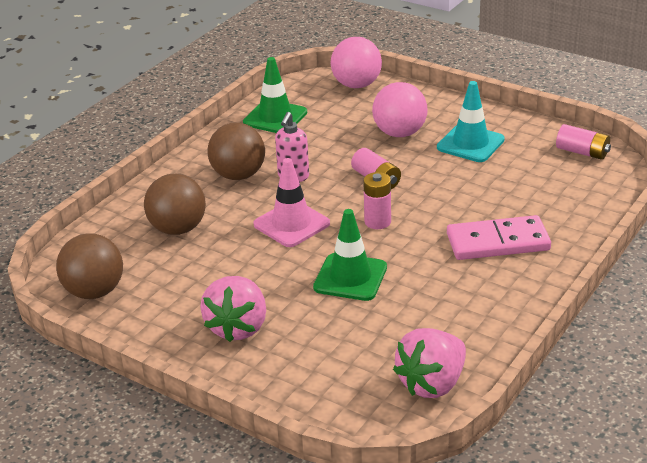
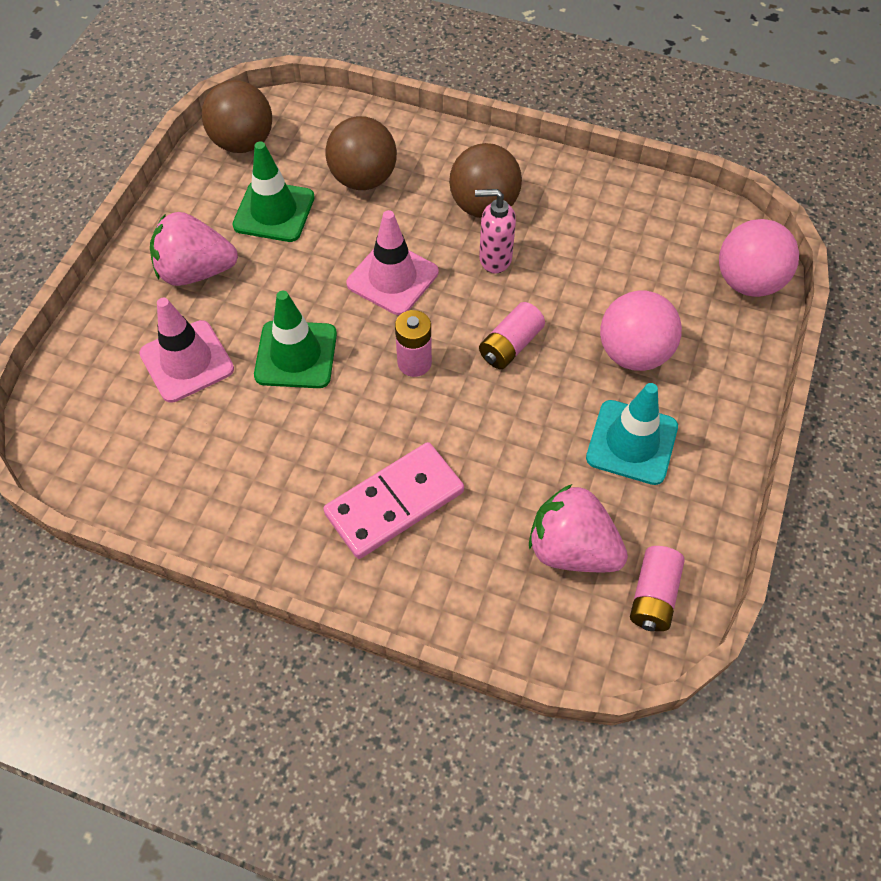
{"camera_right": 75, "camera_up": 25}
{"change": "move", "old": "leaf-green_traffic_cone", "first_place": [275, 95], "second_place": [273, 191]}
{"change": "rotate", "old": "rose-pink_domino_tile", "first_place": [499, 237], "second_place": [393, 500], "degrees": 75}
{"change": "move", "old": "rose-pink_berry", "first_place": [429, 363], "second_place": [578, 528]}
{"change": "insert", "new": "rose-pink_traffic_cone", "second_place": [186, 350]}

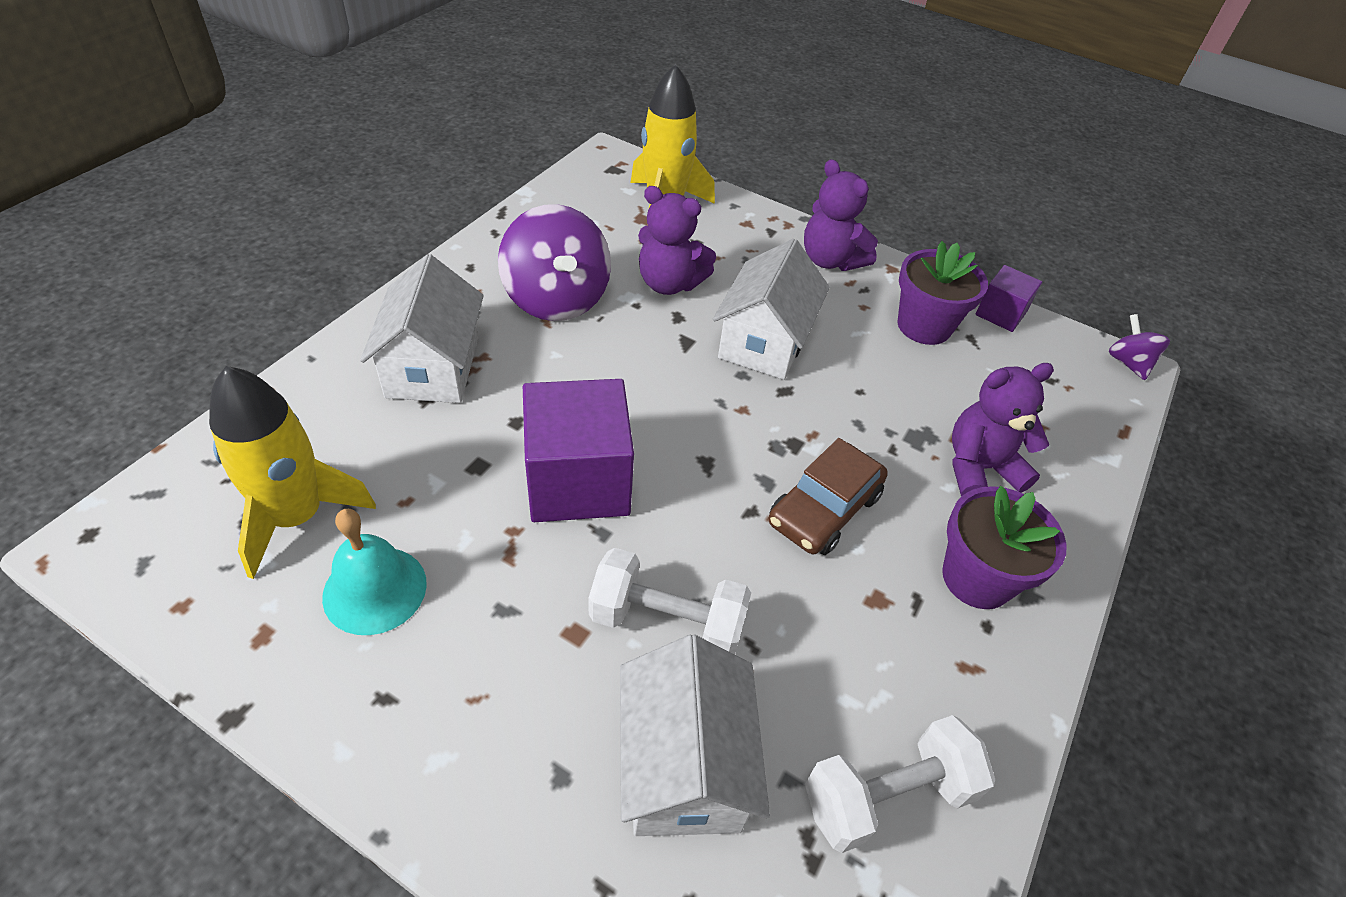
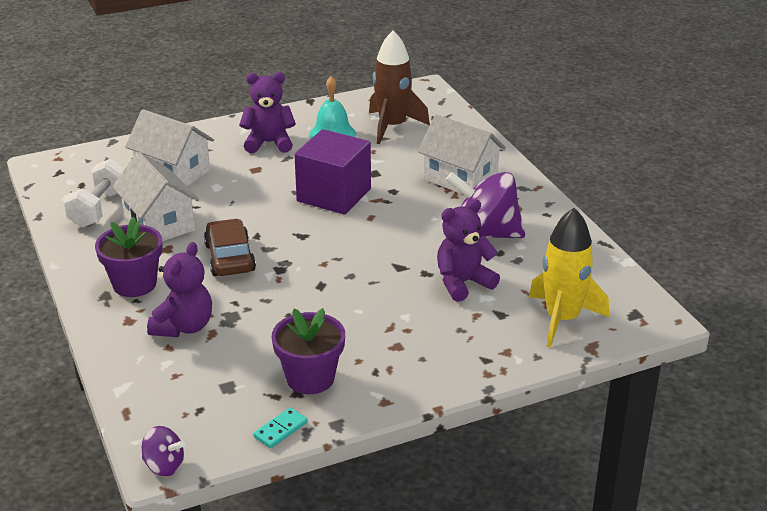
{"camera_right": 130, "camera_up": -15}
{"change": "move", "old": "purple_teddy", "first_place": [841, 215], "second_place": [267, 112]}
{"change": "move", "old": "pure_white_house", "first_place": [771, 309], "second_place": [155, 196]}
{"change": "replace", "old": "purple_block", "new": "teal_domino_tile", "first_place": [1008, 298], "second_place": [280, 428]}
{"change": "recolor", "old": "bright_yellow_toy_rocket", "new": "brown_toy_rocket", "first_place": [292, 472], "second_place": [399, 87]}
{"change": "delete", "old": "pure_white_dumbbell", "first_place": [669, 601]}

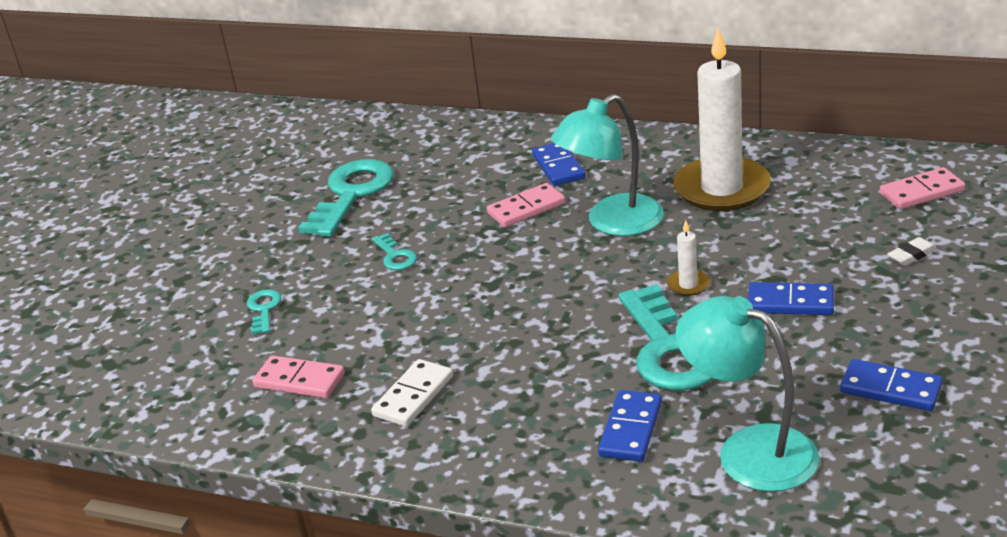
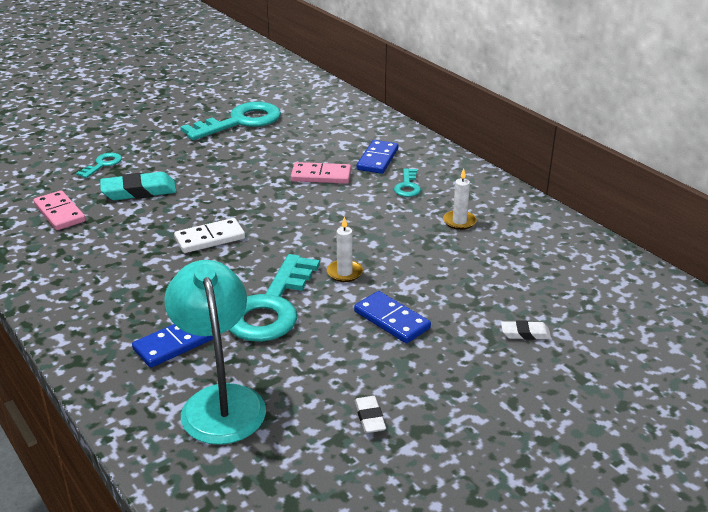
{"camera_right": 30, "camera_up": 0}
{"change": "resize", "old": "pure_white_wax_candle", "first_place": [722, 119], "second_place": [460, 199], "factor": 0.4}
{"change": "delete", "old": "teal_lamp", "first_place": [607, 165]}
{"change": "delete", "old": "rose-pink_domino_tile", "first_place": [922, 188]}
{"change": "move", "old": "teal_key", "first_place": [394, 251], "second_place": [407, 182]}
{"change": "move", "old": "pure_white_domino_tile", "first_place": [412, 393], "second_place": [209, 235]}
{"change": "replace", "old": "blue_domino_tile", "new": "pure_white_pencil_eraser", "first_place": [891, 385], "second_place": [370, 414]}
{"change": "insert", "new": "teal_pencil_eraser", "second_place": [138, 186]}

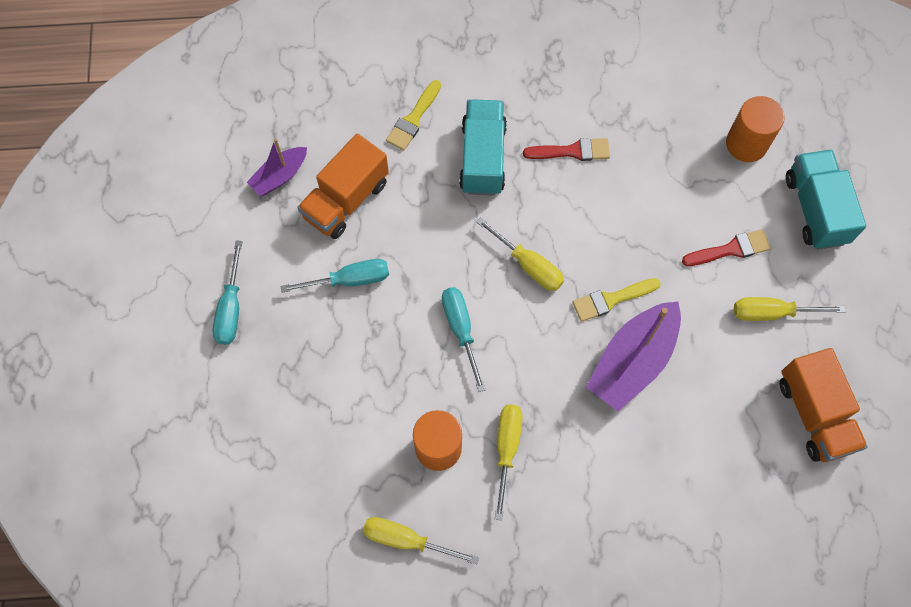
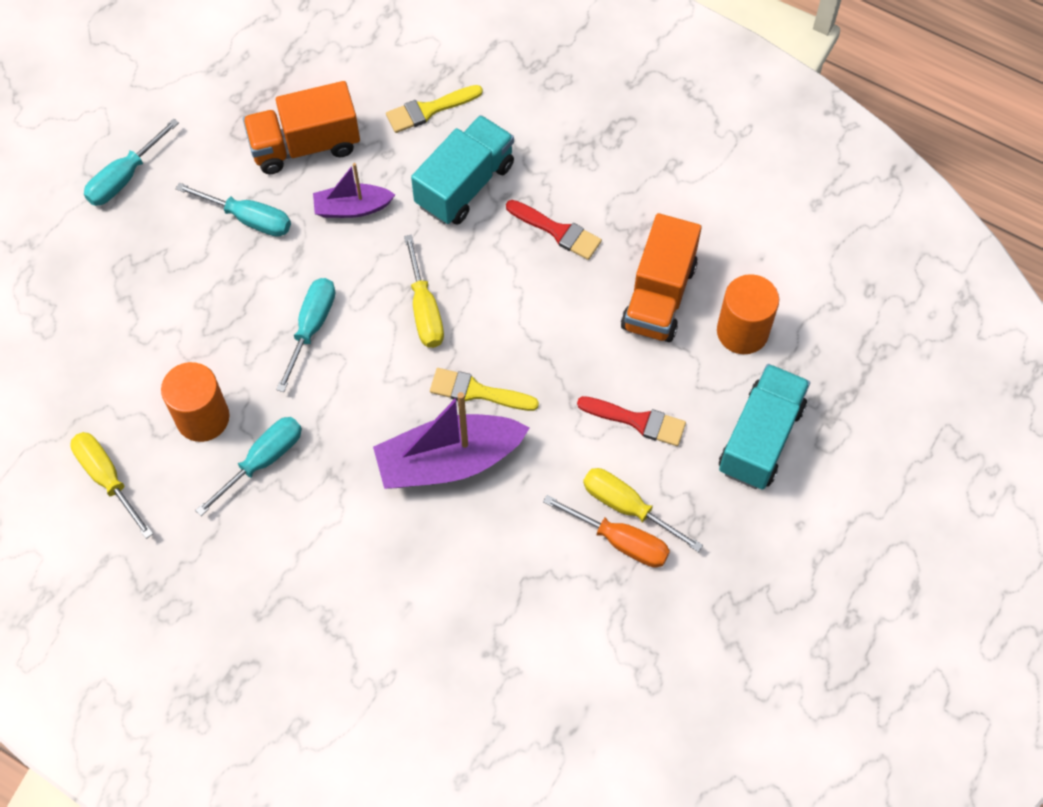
{"camera_right": 35, "camera_up": -5}
{"change": "move", "old": "purple_boat", "first_place": [277, 167], "second_place": [354, 190]}
{"change": "move", "old": "bright_orange_truck", "first_place": [823, 405], "second_place": [661, 277]}
{"change": "recolor", "old": "bright_yellow_screwdriver", "new": "teal_screwdriver", "first_place": [509, 462], "second_place": [248, 466]}
{"change": "insert", "new": "bright_orange_screwdriver", "second_place": [606, 531]}

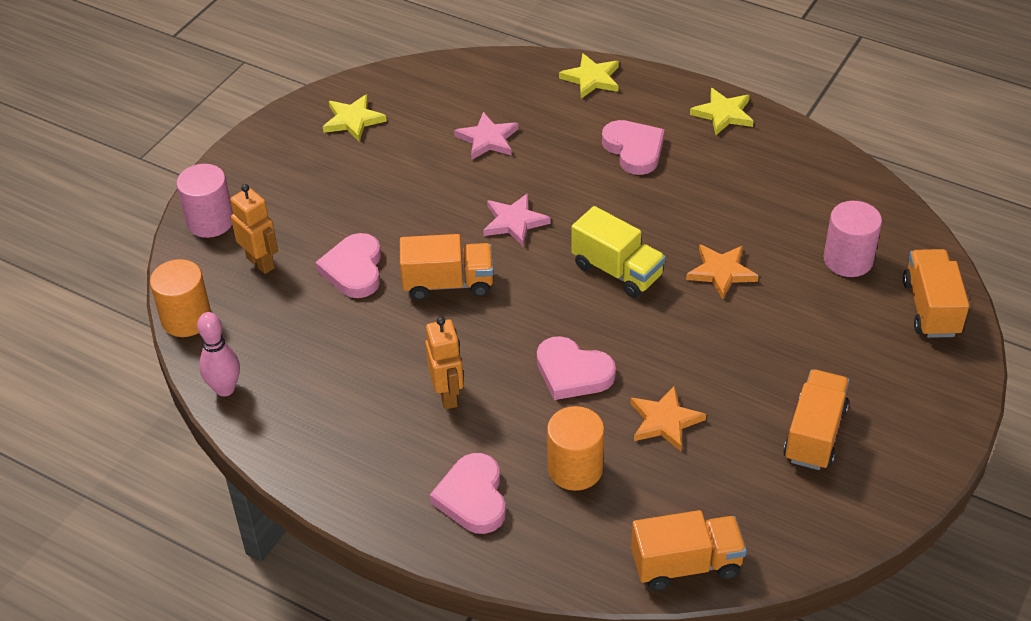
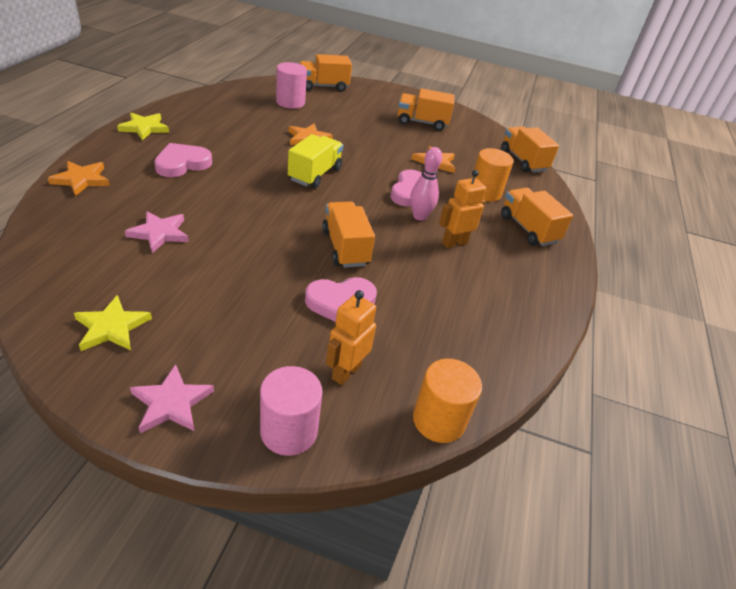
{"camera_right": -110, "camera_up": -5}
{"change": "recolor", "old": "bright_yellow_star_shape", "new": "bright_orange_star_shape", "first_place": [589, 76], "second_place": [79, 178]}
{"change": "move", "old": "rose-pink_star_shape", "first_place": [517, 219], "second_place": [172, 398]}
{"change": "move", "old": "rose-pink_bowling_pin", "first_place": [218, 354], "second_place": [426, 184]}
{"change": "replace", "old": "rose-pink_heart", "new": "bright_orange_truck", "first_place": [468, 493], "second_place": [537, 217]}

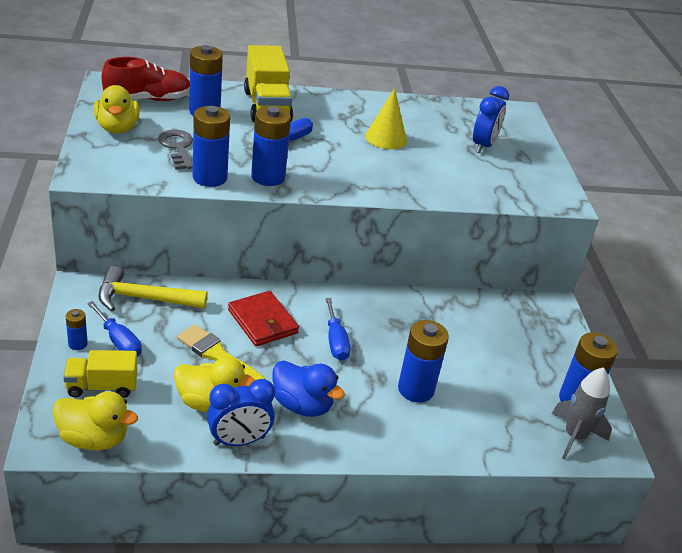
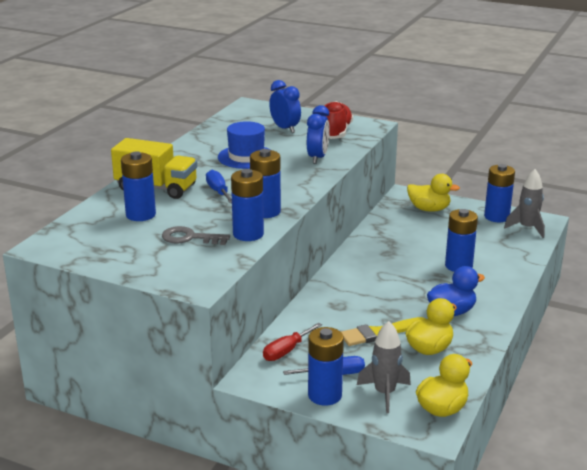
{"camera_right": -55, "camera_up": -10}
{"change": "move", "old": "red_lace-up_shoe", "first_place": [146, 79], "second_place": [338, 120]}
{"change": "move", "old": "bright_yellow_rubber_duck", "first_place": [117, 109], "second_place": [433, 193]}
{"change": "replace", "old": "bright_yellow_cone_shape", "new": "blue_hat", "first_place": [386, 118], "second_place": [244, 145]}
{"change": "replace", "old": "bright_yellow_claw_hammer", "new": "red_screwdriver", "first_place": [153, 288], "second_place": [292, 342]}
{"change": "delete", "old": "red_billfold", "first_place": [263, 318]}
{"change": "delete", "old": "blue_screwdriver", "first_place": [337, 329]}
{"change": "resize", "old": "blue_battery", "first_place": [77, 329], "second_place": [326, 366], "factor": 2.0}
{"change": "replace", "old": "bright_yellow_truck", "new": "ash-grey_toy_rocket", "first_place": [100, 374], "second_place": [384, 367]}
{"change": "move", "old": "blue_clock", "first_place": [241, 412], "second_place": [318, 134]}

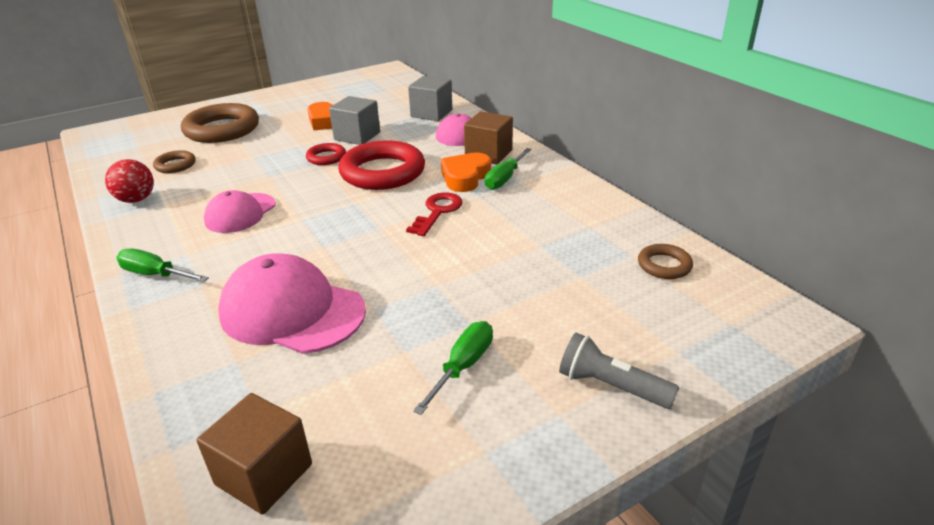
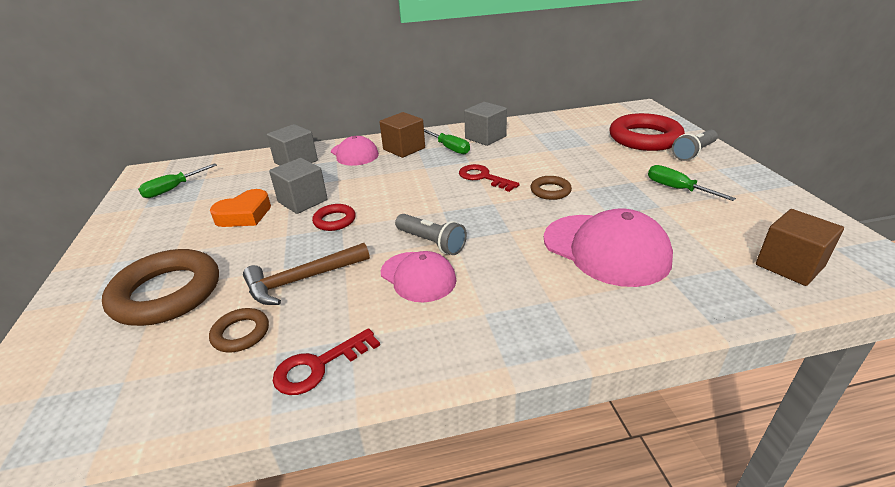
{"camera_right": -70, "camera_up": 0}
{"change": "move", "old": "red_torus", "first_place": [381, 165], "second_place": [647, 132]}
{"change": "delete", "old": "bright_orange_heart", "first_place": [466, 172]}
{"change": "replace", "old": "red_ball", "new": "red_key", "first_place": [129, 181], "second_place": [326, 361]}
{"change": "move", "old": "brown_torus", "first_place": [665, 261], "second_place": [551, 188]}
{"change": "move", "old": "leaf-green_screwdriver", "first_place": [162, 265], "second_place": [177, 180]}
{"change": "rotate", "old": "rose-pink_peaked_cap", "first_place": [292, 303], "second_place": [608, 247], "degrees": -90}
{"change": "insert", "new": "ash-grey_block", "second_place": [485, 124]}
{"change": "insert", "new": "ash-grey_torch", "second_place": [431, 234]}
{"change": "insert", "new": "brown_claw_hammer", "second_place": [306, 274]}

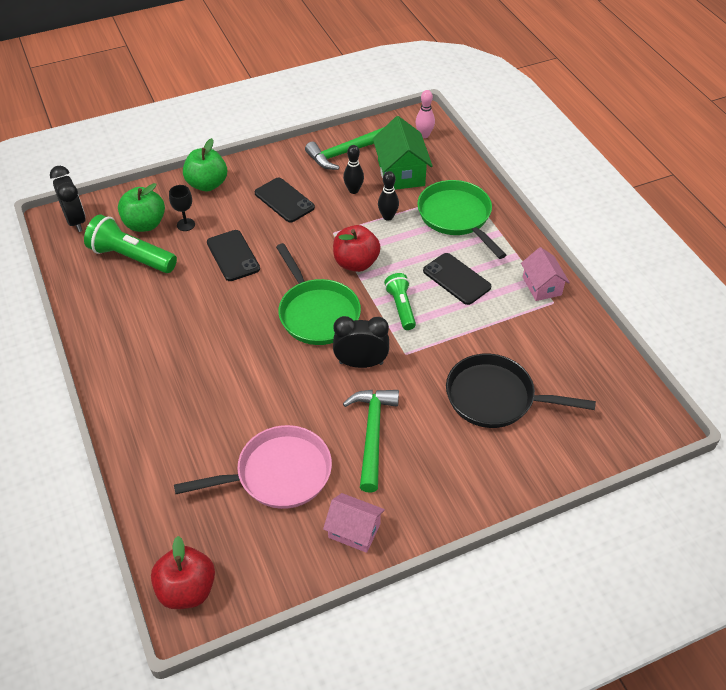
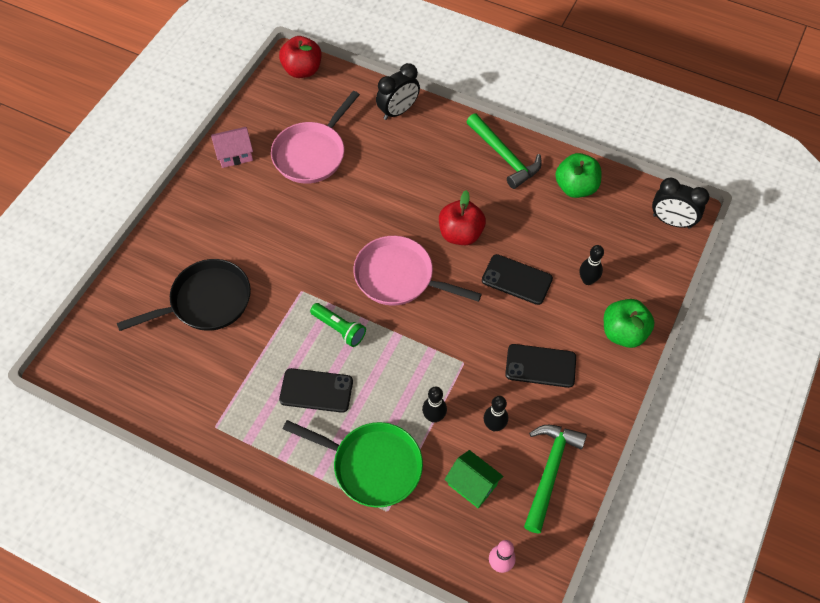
{"camera_right": 140, "camera_up": 10}
{"change": "resize", "old": "leaf-green_house", "first_place": [403, 153], "second_place": [474, 479], "factor": 0.65}
{"change": "move", "old": "leaf-green_toy_apple", "first_place": [141, 207], "second_place": [578, 175]}
{"change": "replace", "old": "ebony_wine_glass", "new": "ebony_bowling_pin", "first_place": [182, 208], "second_place": [592, 265]}
{"change": "delete", "old": "leaf-green_torch", "first_place": [130, 243]}
{"change": "move", "old": "red_toy_apple", "first_place": [357, 248], "second_place": [462, 217]}
{"change": "recolor", "old": "leaf-green_pan", "new": "rose-pink_pan", "first_place": [318, 294], "second_place": [417, 271]}
{"change": "delete", "old": "rose-pink_house", "first_place": [545, 274]}
{"change": "move", "old": "ebony_clock", "first_place": [361, 342], "second_place": [398, 91]}
{"change": "move", "old": "leaf-green_claw_hammer", "first_place": [371, 441], "second_place": [504, 151]}

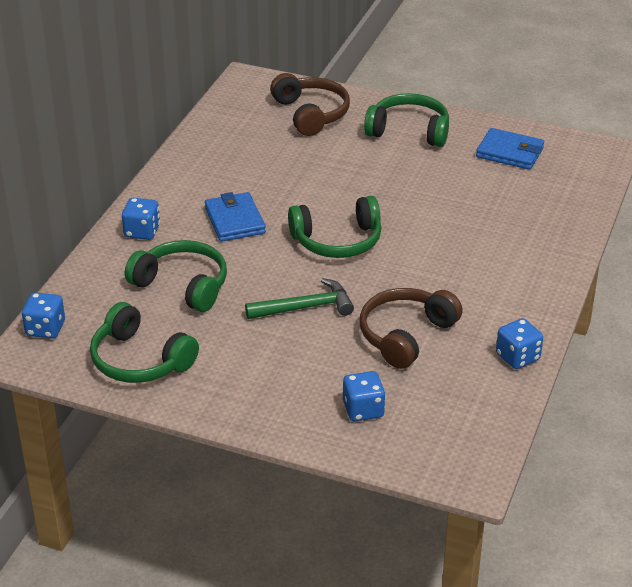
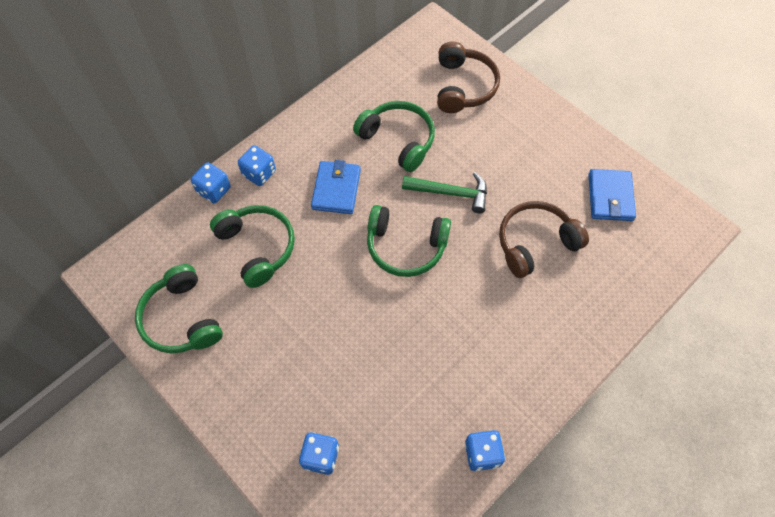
{"camera_right": 25, "camera_up": 25}
{"change": "move", "old": "leaf-green_headphones", "first_place": [406, 120], "second_place": [394, 136]}
{"change": "rotate", "old": "blue_billfold", "first_place": [510, 149], "second_place": [612, 195], "degrees": 45}
{"change": "move", "old": "leaf-green_claw_hammer", "first_place": [299, 298], "second_place": [444, 192]}
{"change": "move", "old": "brown_headphones", "first_place": [411, 328], "second_place": [544, 239]}
{"change": "move", "old": "blue_dice", "first_place": [43, 315], "second_place": [211, 183]}

